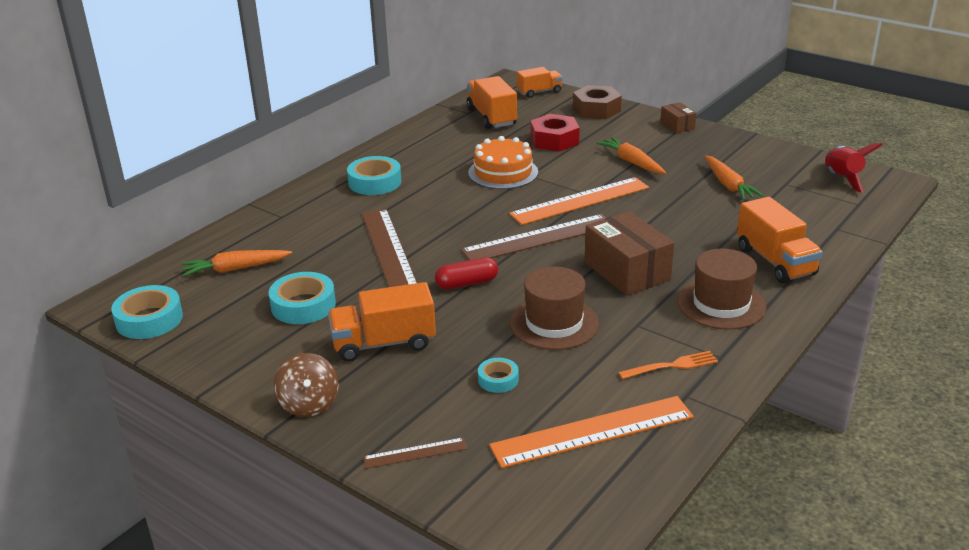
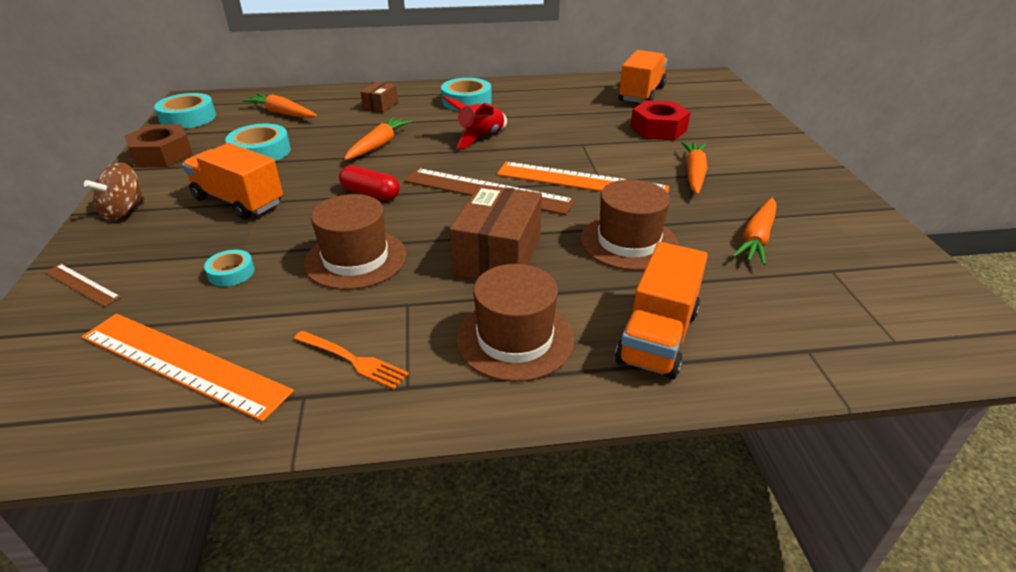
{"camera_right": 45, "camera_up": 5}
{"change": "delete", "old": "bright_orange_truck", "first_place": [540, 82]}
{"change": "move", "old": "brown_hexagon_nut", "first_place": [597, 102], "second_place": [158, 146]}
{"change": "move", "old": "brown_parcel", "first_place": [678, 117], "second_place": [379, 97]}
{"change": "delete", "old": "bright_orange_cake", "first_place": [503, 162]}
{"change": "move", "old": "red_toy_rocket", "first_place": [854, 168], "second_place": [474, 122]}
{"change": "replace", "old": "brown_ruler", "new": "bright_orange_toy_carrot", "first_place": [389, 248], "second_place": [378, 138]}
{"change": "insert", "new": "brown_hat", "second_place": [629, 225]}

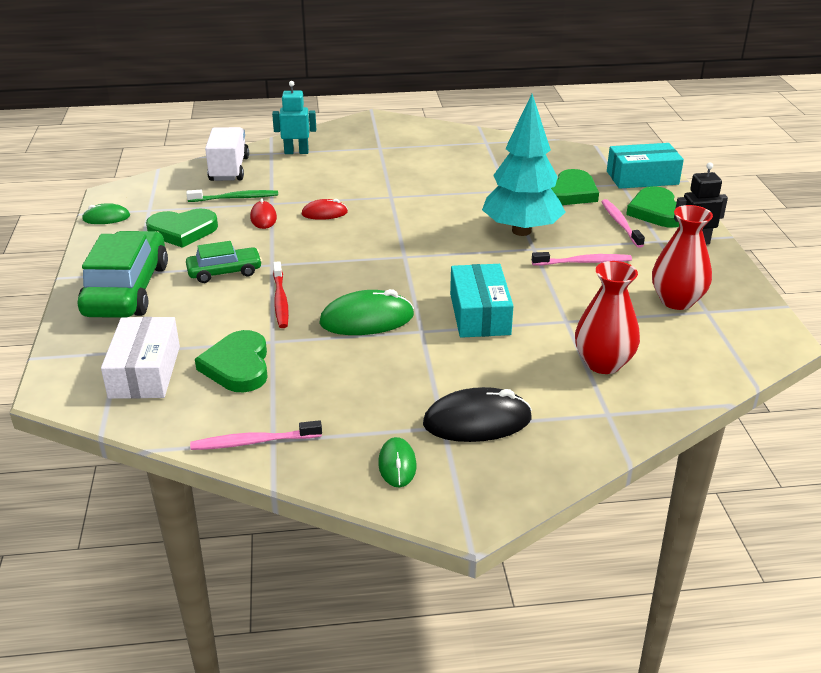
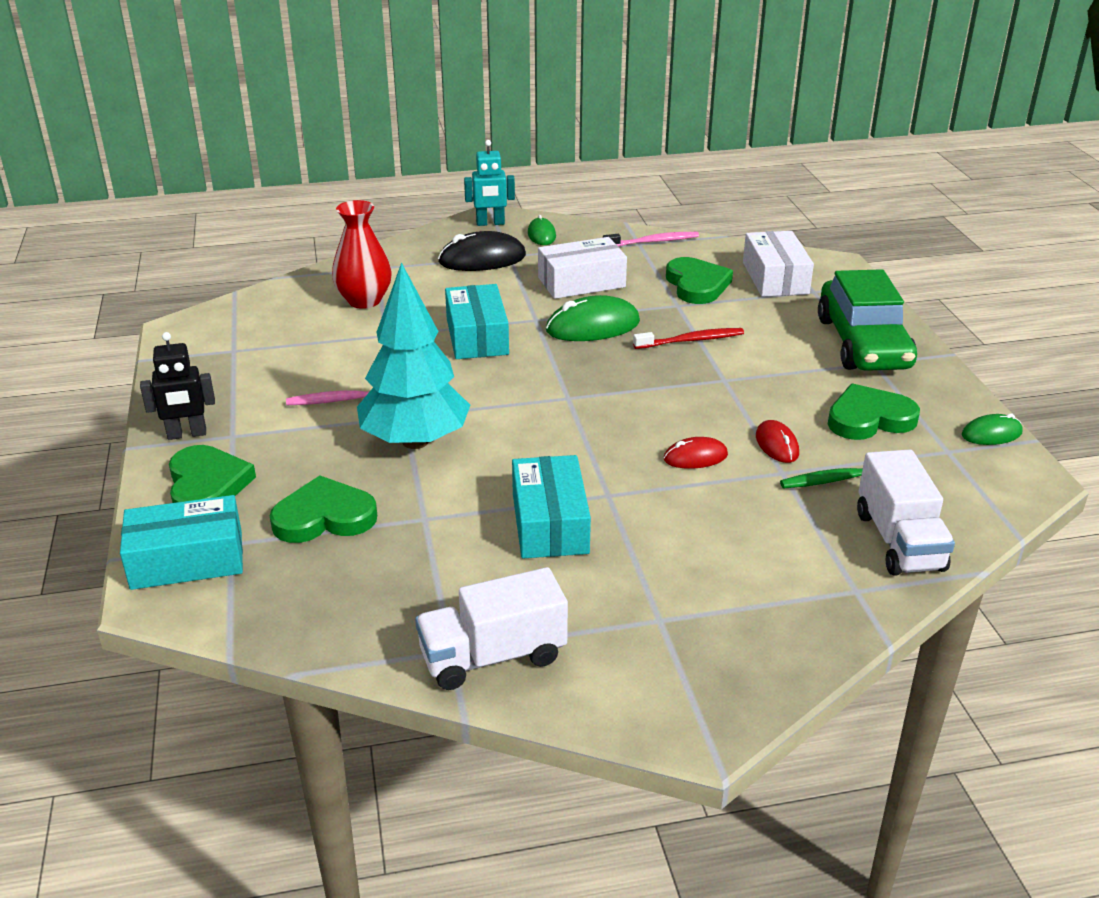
{"camera_right": 175, "camera_up": 0}
{"change": "move", "old": "teal_toy_robot", "first_place": [294, 117], "second_place": [489, 183]}
{"change": "rotate", "old": "leaf-green_heart", "first_place": [575, 187], "second_place": [323, 509], "degrees": 45}
{"change": "delete", "old": "rose-pink_dental_brush", "first_place": [623, 223]}
{"change": "delete", "old": "red_vase", "first_place": [682, 257]}
{"change": "delete", "old": "leaf-green_toy_car", "first_place": [224, 262]}
{"change": "rotate", "old": "red_dental_brush", "first_place": [281, 294], "second_place": [688, 338], "degrees": 90}
{"change": "insert", "new": "pure_white_parcel", "second_place": [582, 268]}
{"change": "insert", "new": "teal_parcel", "second_place": [551, 506]}
{"change": "insert", "new": "pure_white_truck", "second_place": [491, 628]}

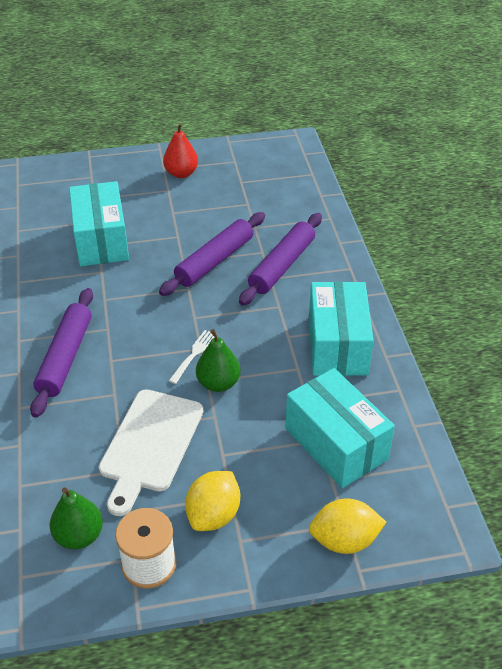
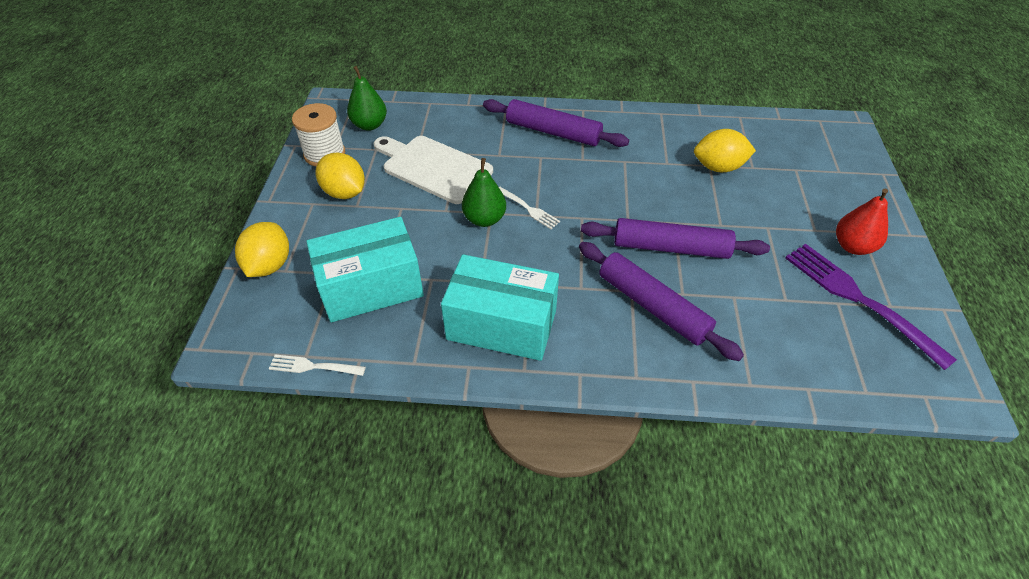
{"camera_right": 105, "camera_up": 5}
{"change": "replace", "old": "teal_parcel", "new": "bright_yellow_citrus_fruit", "first_place": [99, 223], "second_place": [725, 150]}
{"change": "rotate", "old": "purple_rolling_pin", "first_place": [212, 254], "second_place": [675, 238], "degrees": -45}
{"change": "insert", "new": "purple_dinner_fork", "second_place": [871, 307]}
{"change": "insert", "new": "pure_white_dinner_fork", "second_place": [317, 365]}

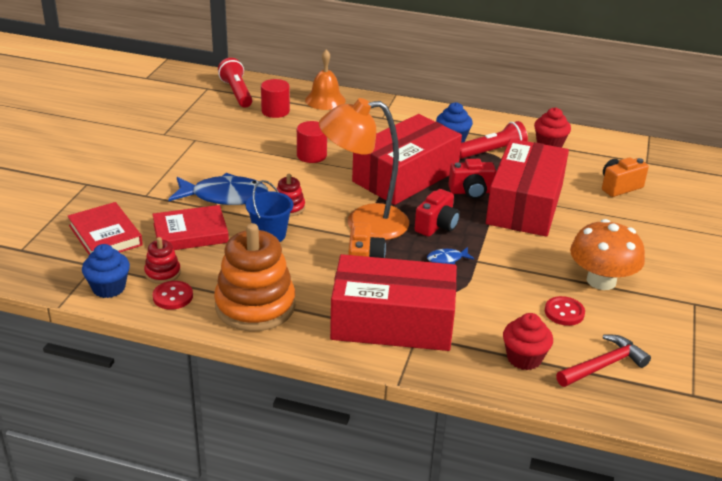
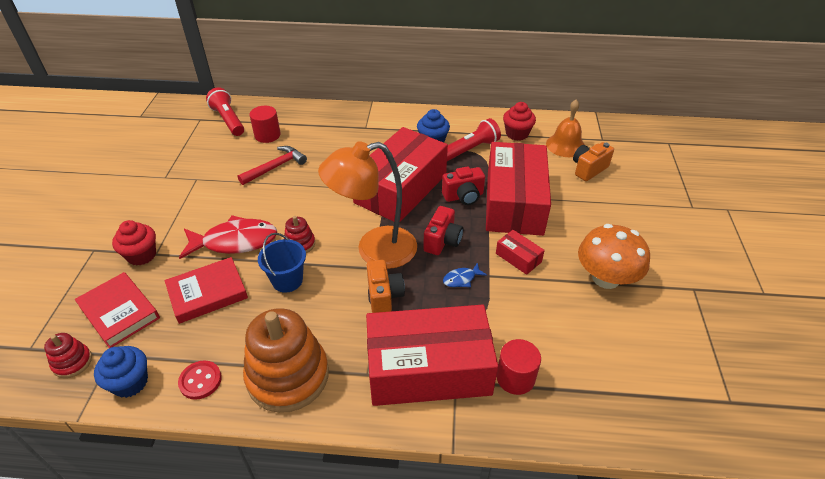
{"camera_right": -10, "camera_up": 10}
{"change": "move", "old": "bright_orange_bell", "first_place": [325, 80], "second_place": [565, 128]}
{"change": "move", "old": "red_solid_cylinder", "first_place": [312, 142], "second_place": [518, 367]}
{"change": "recolor", "old": "blue_toy_fish", "new": "red_toy_fish", "first_place": [218, 189], "second_place": [228, 237]}
{"change": "move", "old": "red_ring_stacker", "first_place": [162, 260], "second_place": [68, 355]}
{"change": "delete", "old": "red_shirt_button", "first_place": [565, 311]}
{"change": "move", "old": "red_cupcake", "first_place": [528, 341], "second_place": [134, 243]}
{"change": "move", "old": "red_claw_hammer", "first_place": [603, 360], "second_place": [272, 165]}
{"change": "insert", "new": "red_parcel", "second_place": [520, 252]}

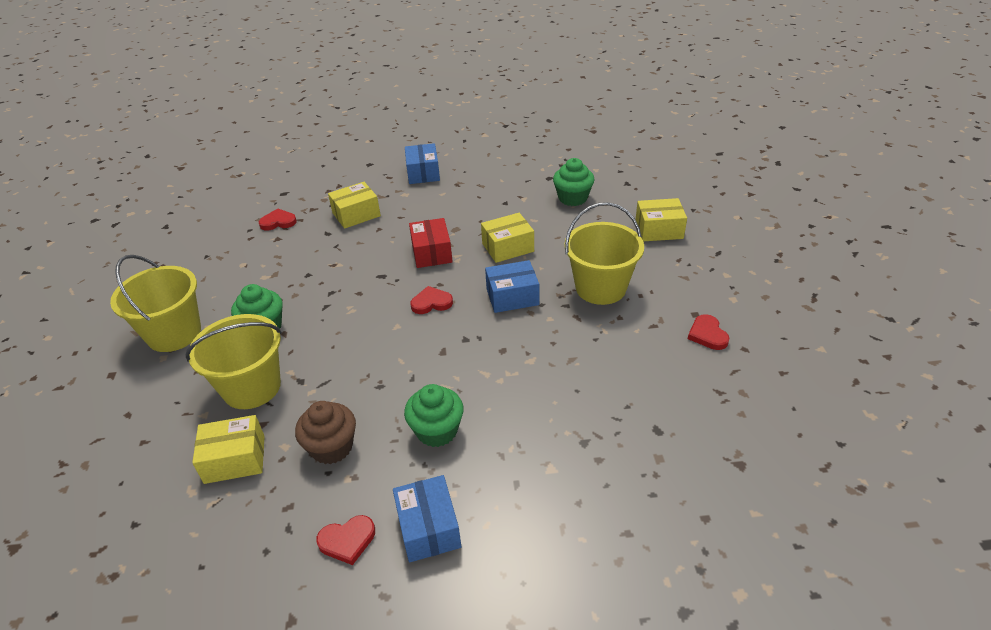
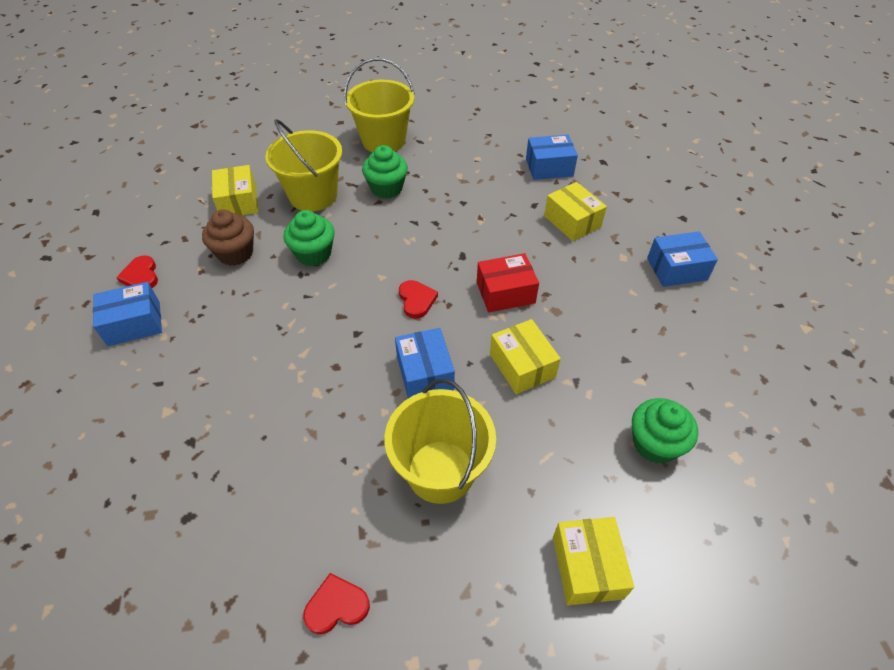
{"camera_right": 85, "camera_up": 10}
{"change": "replace", "old": "red_heart", "new": "blue_parcel", "first_place": [278, 220], "second_place": [552, 157]}
{"change": "move", "old": "leaf-green_cupcake", "first_place": [434, 415], "second_place": [309, 238]}

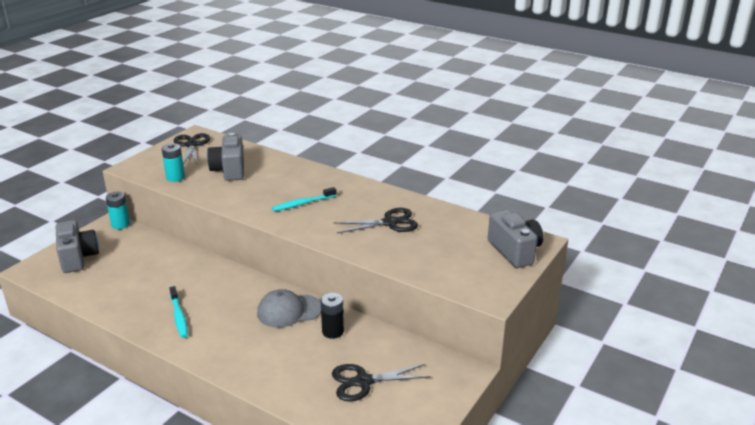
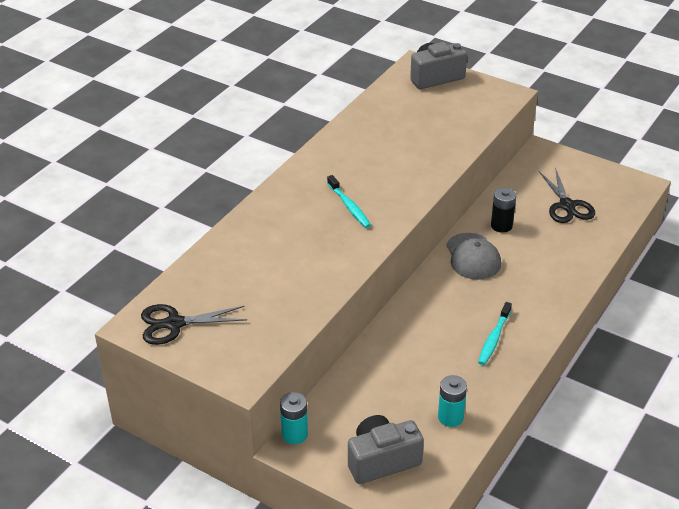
{"camera_right": -90, "camera_up": 10}
{"change": "delete", "old": "ash-grey_compact_camera", "first_place": [225, 157]}
{"change": "move", "old": "teal_battery", "first_place": [173, 162], "second_place": [452, 401]}
{"change": "delete", "old": "ebony_shears", "first_place": [376, 220]}
{"change": "rotate", "old": "teal_dental_brush", "first_place": [179, 312], "second_place": [495, 333], "degrees": 135}

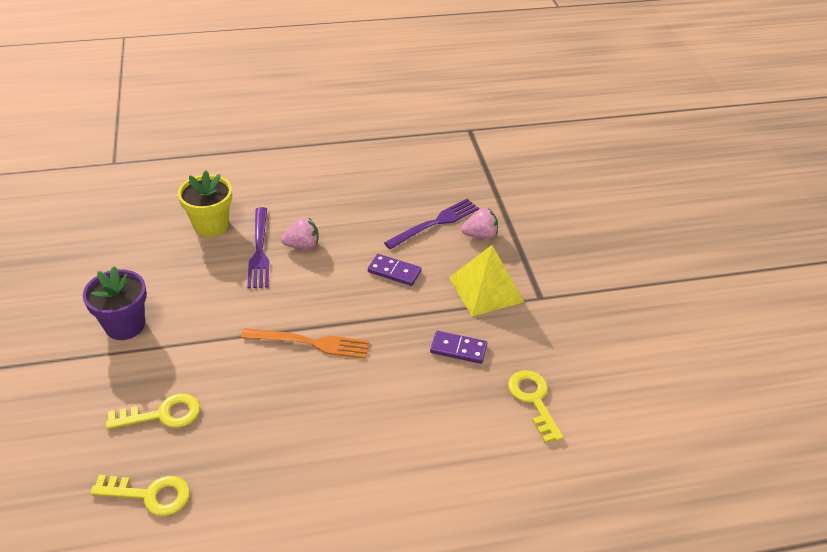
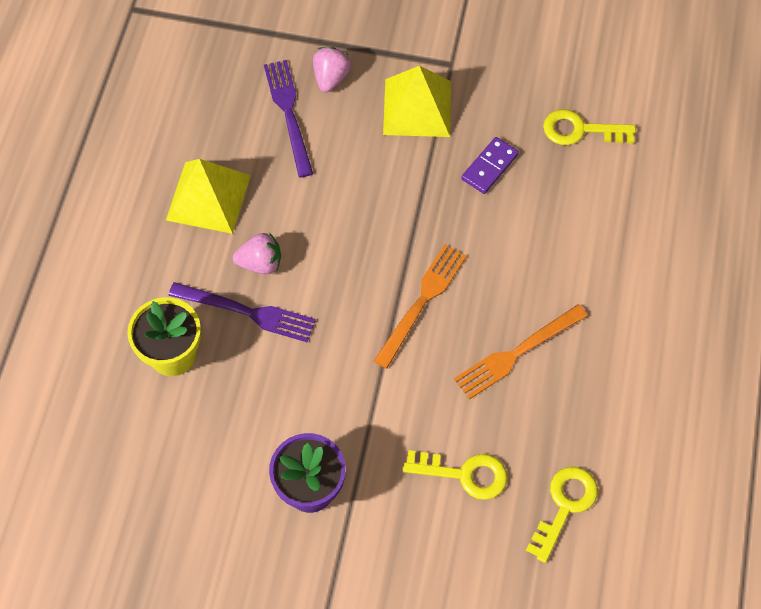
{"camera_right": -65, "camera_up": 20}
{"change": "rotate", "old": "rose-pink_berry", "first_place": [300, 233], "second_place": [257, 253], "degrees": 75}
{"change": "delete", "old": "purple_domino_tile", "first_place": [394, 270]}
{"change": "rotate", "old": "bright_yellow_key", "first_place": [153, 411], "second_place": [455, 475], "degrees": 90}
{"change": "insert", "new": "bright_yellow_pyramid", "second_place": [208, 196]}
{"change": "insert", "new": "bright_orange_dinner_fork", "second_place": [521, 351]}

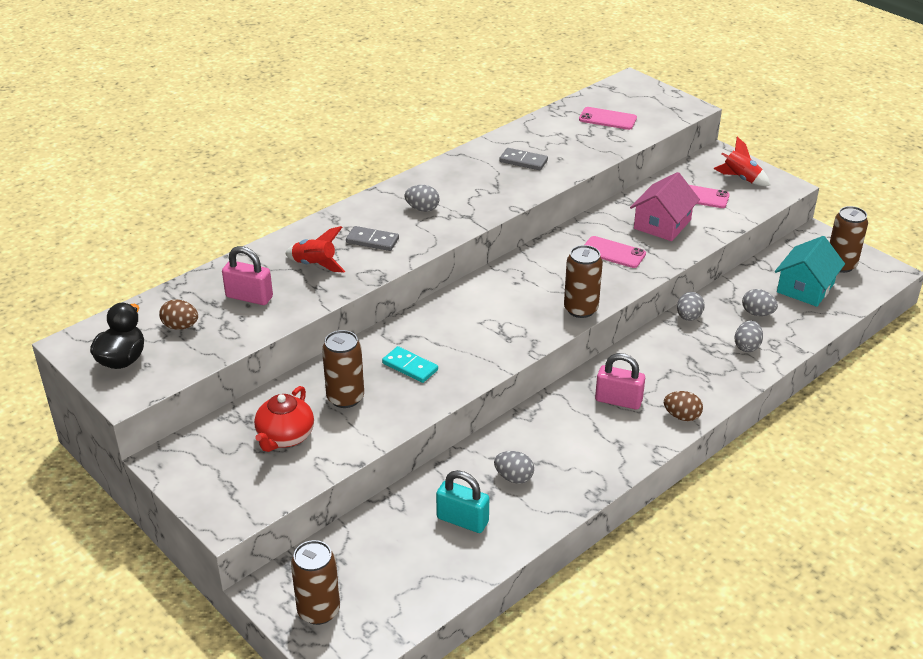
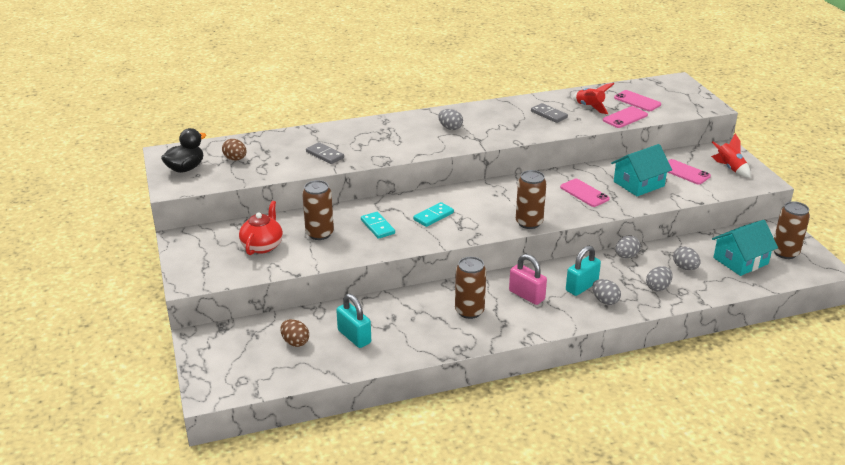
{"camera_right": 25, "camera_up": -5}
{"change": "recolor", "old": "rose-pink_house", "new": "teal_house", "first_place": [665, 206], "second_place": [641, 170]}
{"change": "move", "old": "red_toy_rocket", "first_place": [315, 249], "second_place": [593, 98]}
{"change": "move", "old": "ash-grey_domino_tile", "first_place": [372, 238], "second_place": [325, 153]}
{"change": "delete", "old": "rose-pink_lock", "first_place": [247, 275]}
{"change": "rotate", "old": "red_china_teapot", "first_place": [284, 419], "second_place": [261, 228], "degrees": 150}
{"change": "move", "old": "brown_egg_shape", "first_place": [683, 406], "second_place": [294, 333]}
{"change": "move", "old": "ash-grey_egg_shape", "first_place": [514, 467], "second_place": [606, 292]}
{"change": "move", "old": "brown_can", "first_place": [315, 582], "second_place": [470, 288]}
{"change": "insert", "new": "rose-pink_mobile_phone", "second_place": [625, 117]}
{"change": "insert", "new": "teal_domino_tile", "second_place": [433, 214]}
{"change": "insert", "new": "teal_lock", "second_place": [583, 271]}

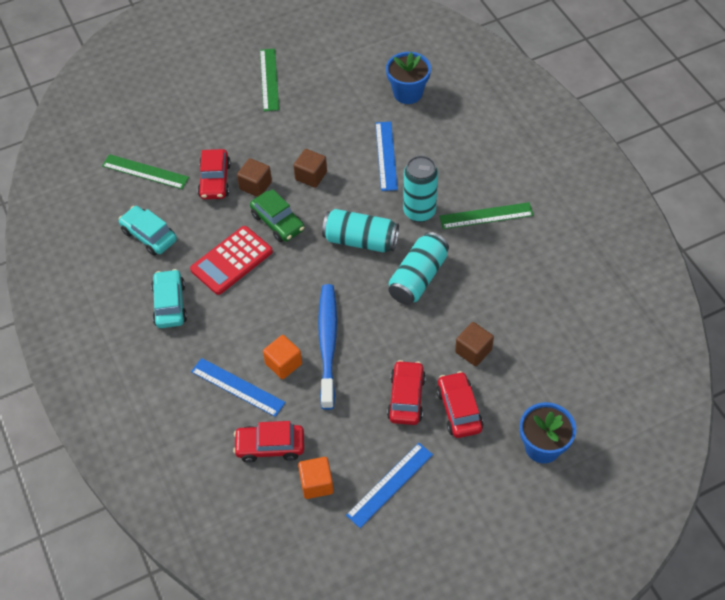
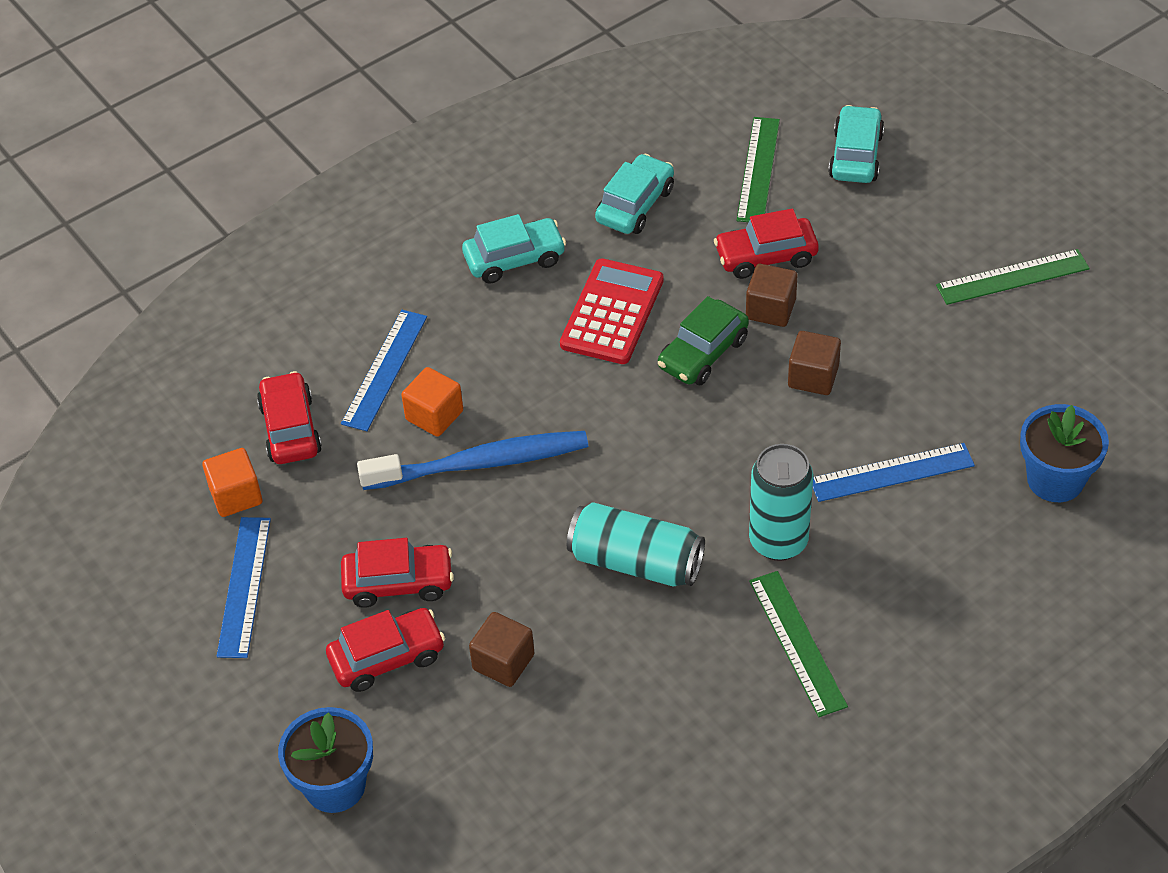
{"camera_right": 80, "camera_up": -5}
{"change": "delete", "old": "teal_can", "first_place": [360, 230]}
{"change": "rotate", "old": "red_adding_machine", "first_place": [231, 260], "second_place": [612, 311], "degrees": 75}
{"change": "rotate", "old": "blue_ruler", "first_place": [389, 485], "second_place": [244, 587], "degrees": 60}
{"change": "insert", "new": "teal_toy_car", "second_place": [856, 144]}

